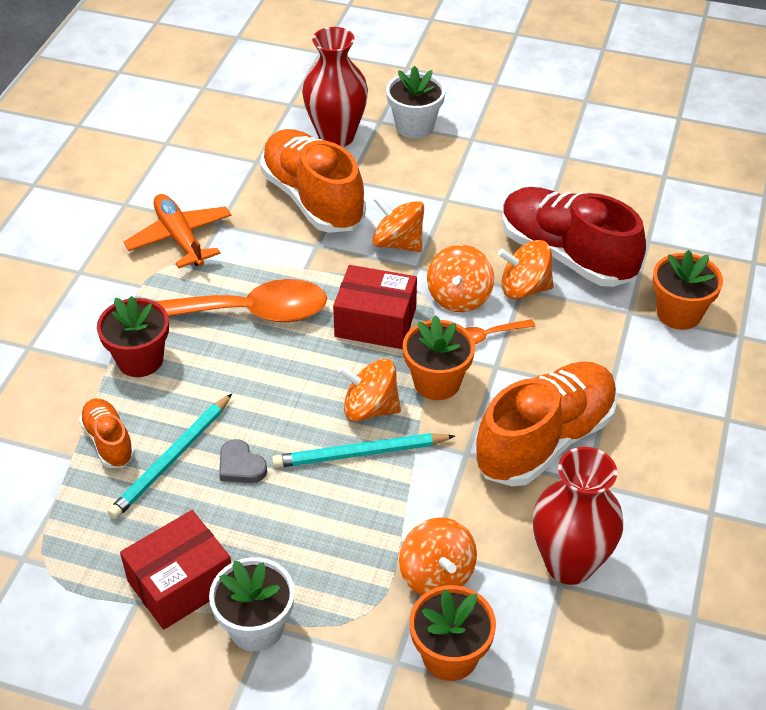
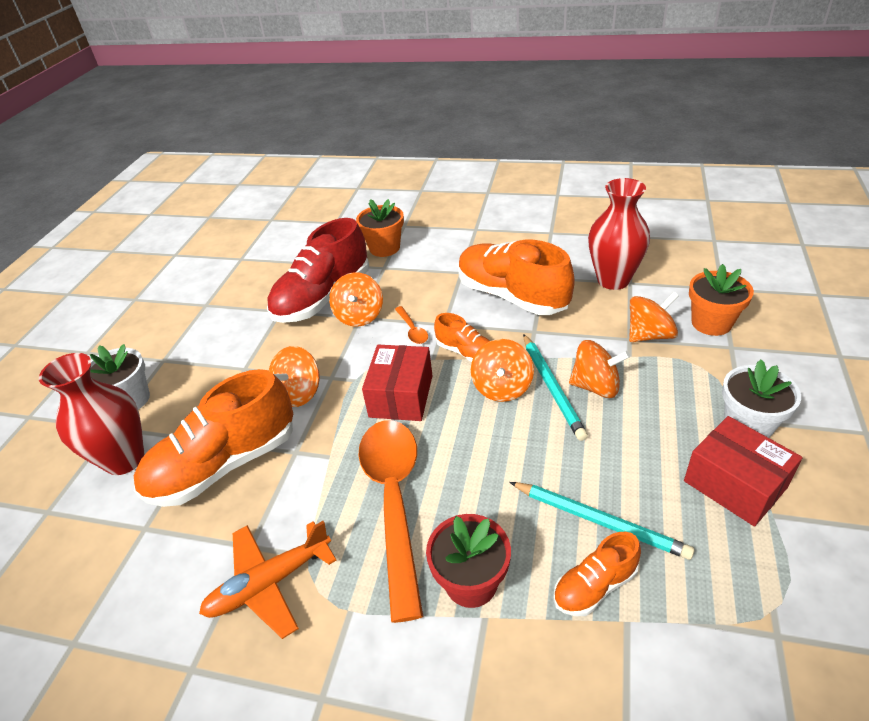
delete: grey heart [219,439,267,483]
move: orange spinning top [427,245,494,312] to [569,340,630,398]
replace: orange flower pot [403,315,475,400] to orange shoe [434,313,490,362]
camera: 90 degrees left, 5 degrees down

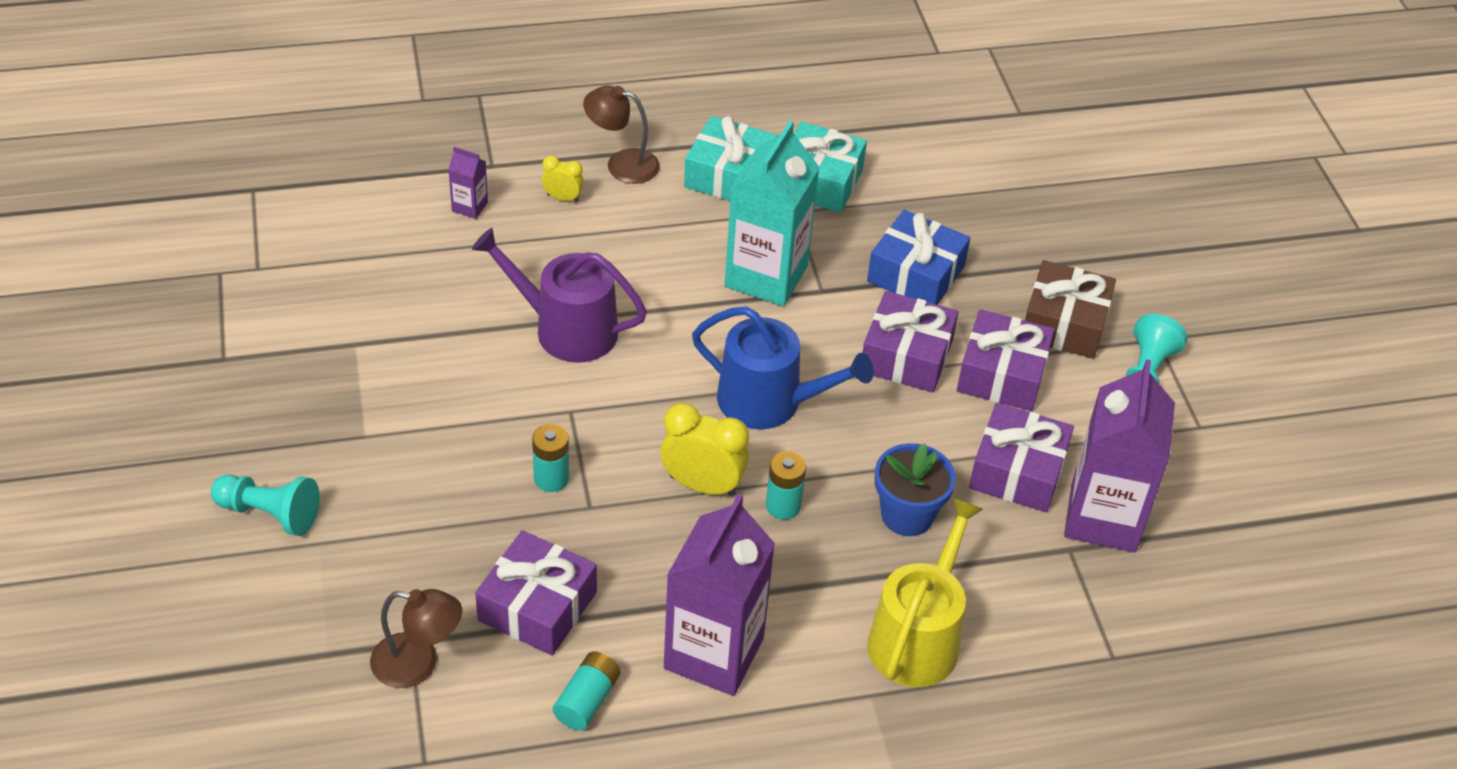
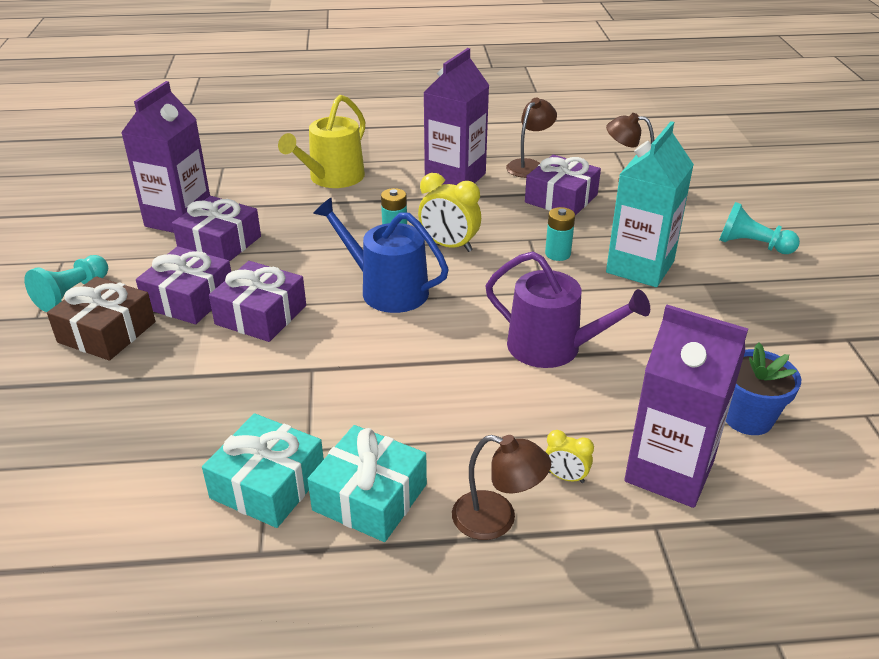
delete: blue gift [867,210,970,305]
move: turquoise carton [725,121,820,307] to [606,121,694,287]; blue flower pot [875,443,956,536] to [726,342,801,435]
replace: turquoise battery [553,651,621,731] to brown lamp [506,98,557,178]
resize: purple carton [448,147,488,219] = [624,305,748,508] x2.34
camera: 170 degrees left, 10 degrees down

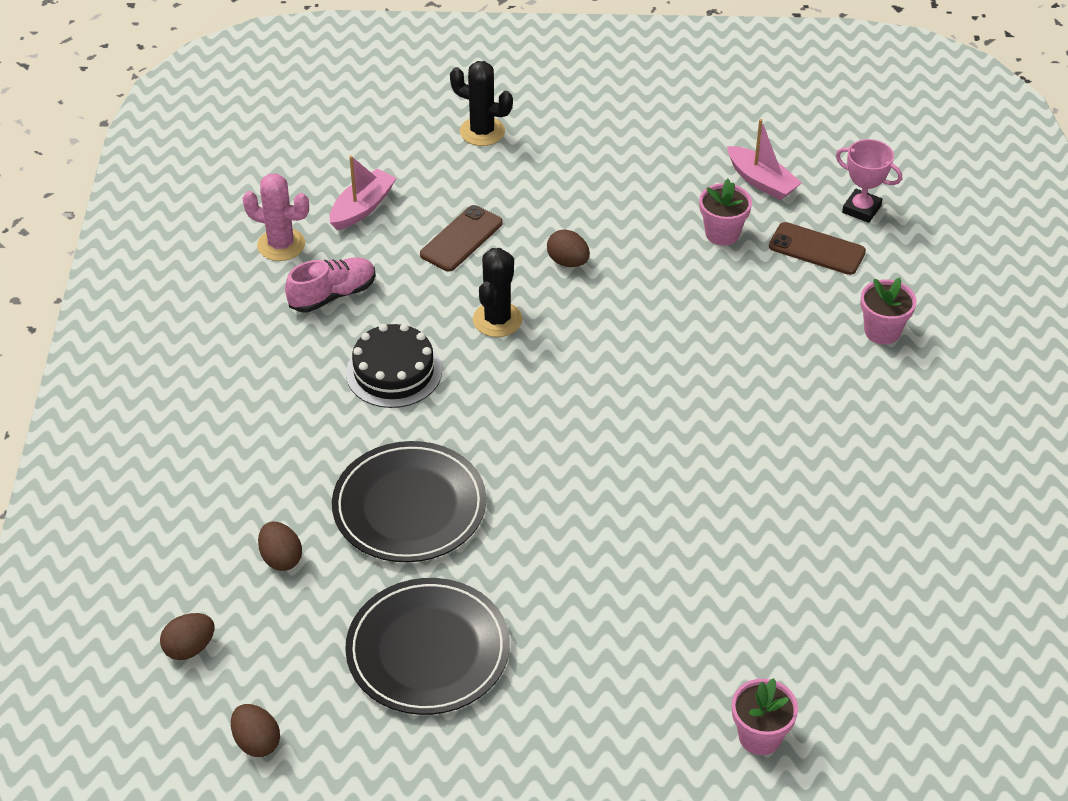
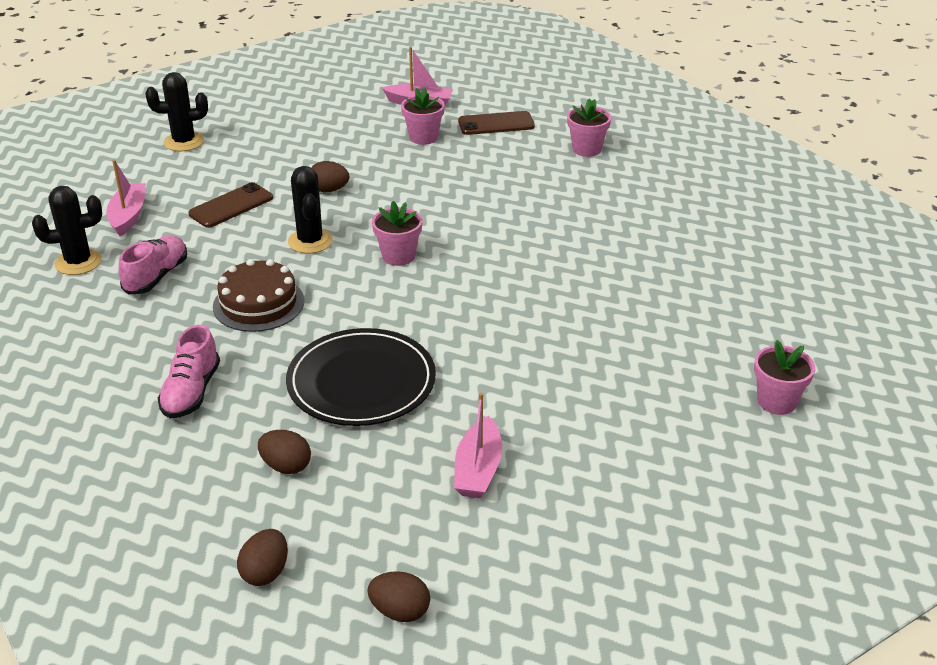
delete: pink trophy [836,139,902,223]
insert: pink shoe [158,325,220,419]; pink flower pot [372,201,423,266]
replace: black plate [345,578,510,715] to pink boat [454,393,502,499]
recolor: pink cactus [242,173,309,261] to black cactus [32,186,102,275]; black cake [346,324,442,408] to brown cake [213,259,304,332]
rotate: brown phone [420,205,503,271] = [188,182,273,228] 45 degrees clockwise
camera: 35 degrees left, 10 degrees down

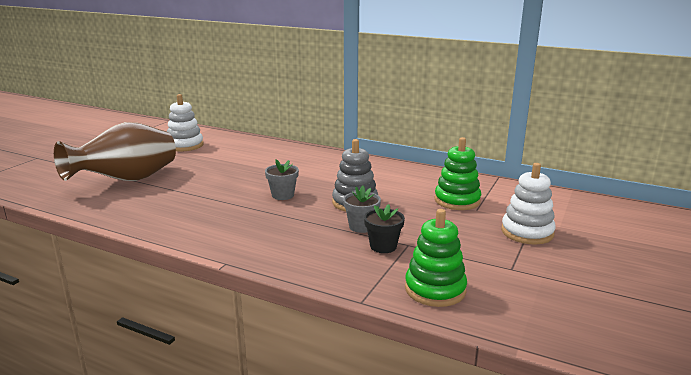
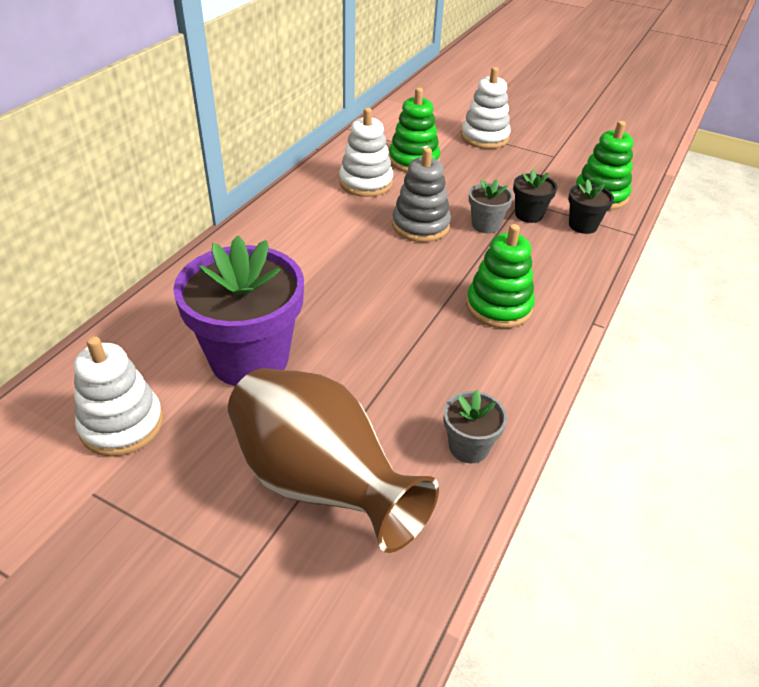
insert: purple flower pot [173,236,304,386]; white stacking toy [339,107,393,197]; green stacking toy [466,224,535,328]; black flower pot [568,179,614,234]
move: grey flower pot [265,160,299,200] to [444,390,507,463]
camera: 90 degrees left, 20 degrees up

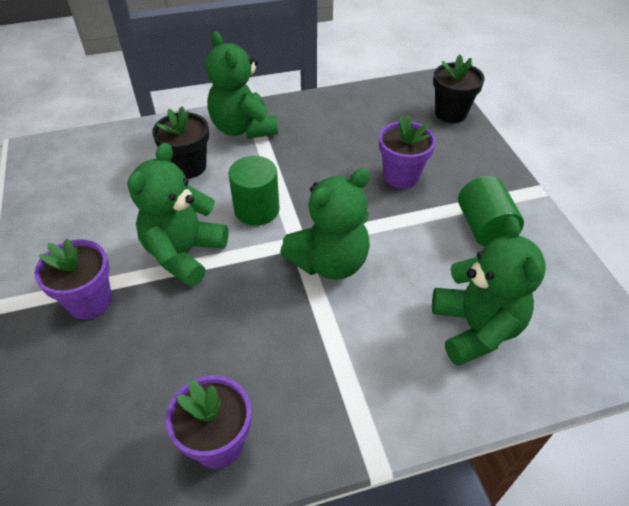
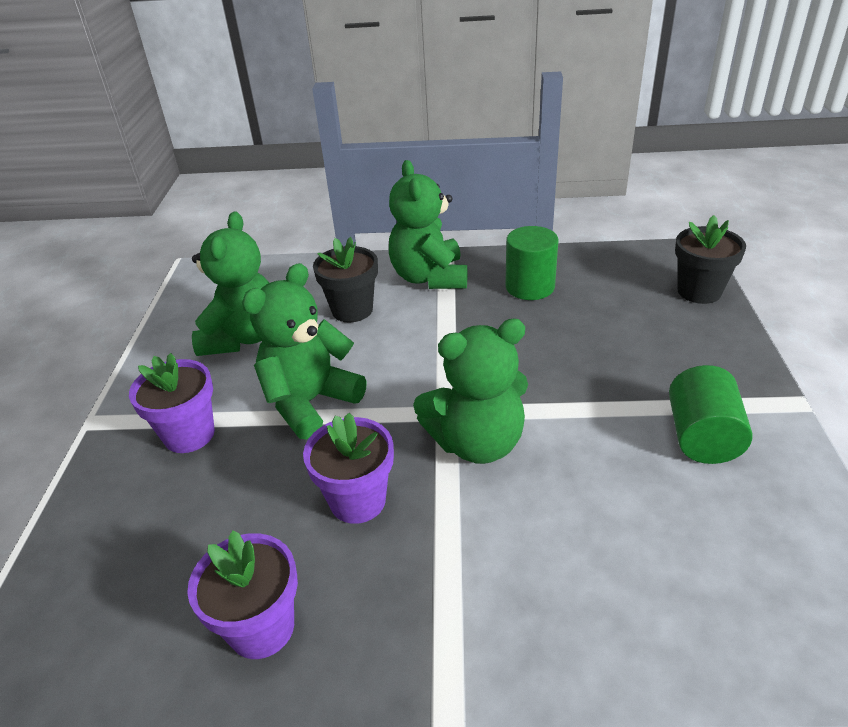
move: green teddy bear [432,216,546,366] to [192,211,269,356]; purple flower pot [379,115,436,189] to [303,413,394,524]; green cylinder [228,156,280,226] to [505,226,558,300]
camera: 20 degrees right, 10 degrees down

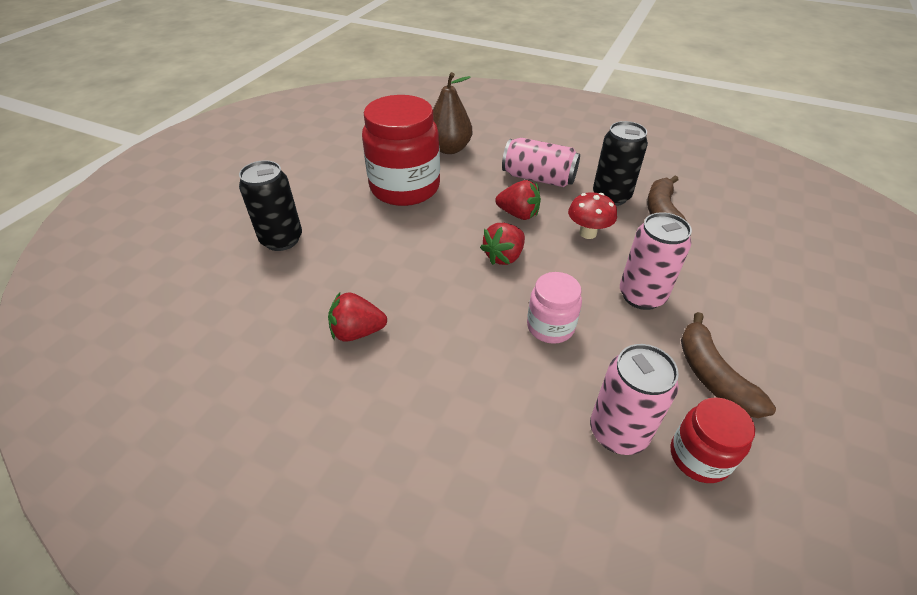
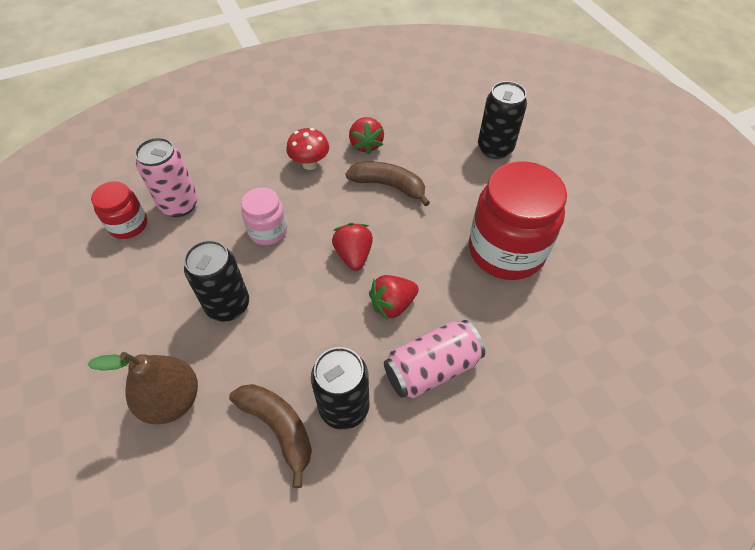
move: brown pear [433,72,472,154] to [88,352,198,424]; red mushroom [568,192,617,239] to [286,128,329,170]; brown banana [681,312,776,418] to [346,162,430,206]
recolor: pink can [620,212,692,310] to black can [184,240,249,321]
rotate: red strawberry [328,292,387,342] = [349,117,384,155] 135 degrees clockwise
camera: 130 degrees right, 10 degrees up

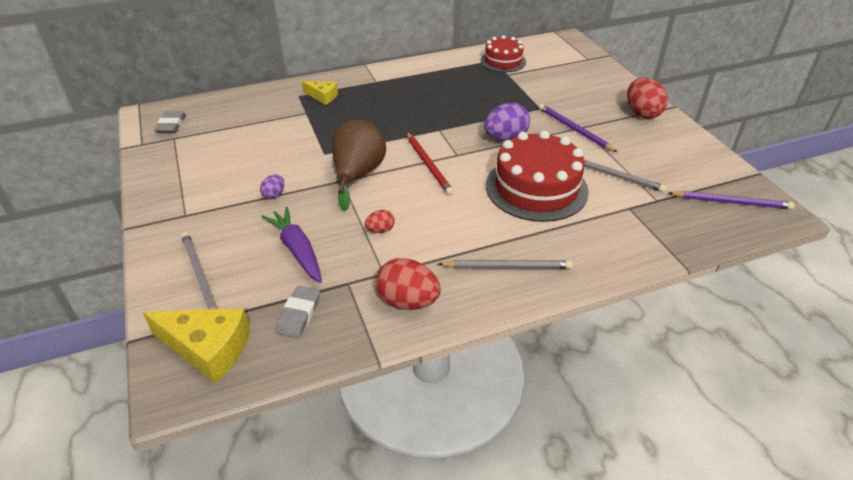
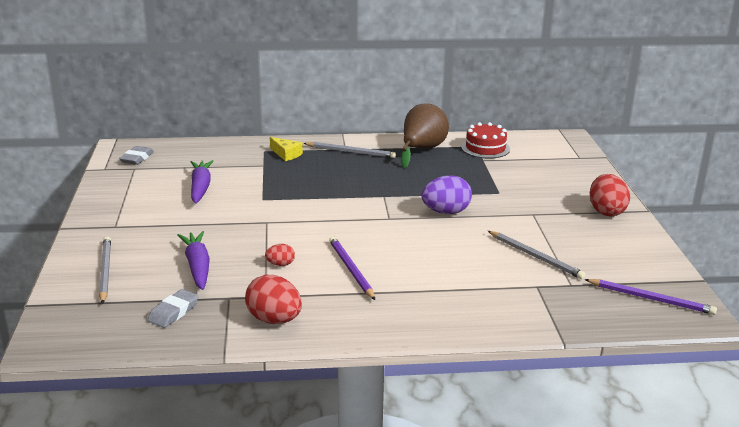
delete: yellow cheese [142,308,250,383]; purple egg [260,175,284,199]; red pencil [406,132,454,195]; red cake [486,131,589,222]
insert: purple carrot [191,160,214,204]
move: grey pencil [438,260,573,269] to [303,142,396,158]; purple pencil [539,104,617,152] to [329,236,375,300]; brown pear [332,120,386,211] to [401,104,449,168]
camera: 15 degrees right, 15 degrees down

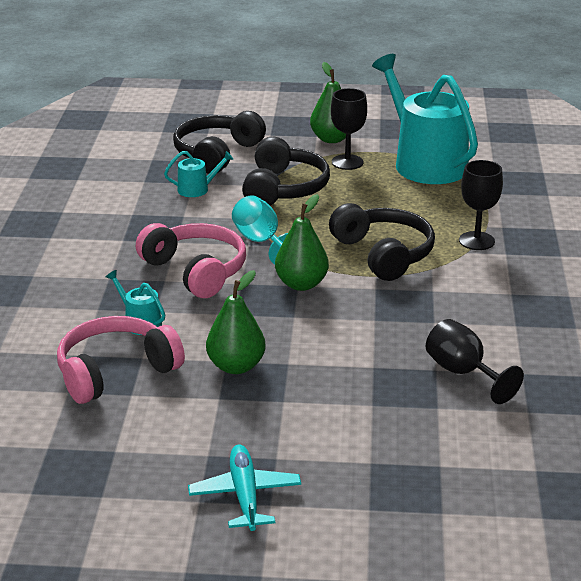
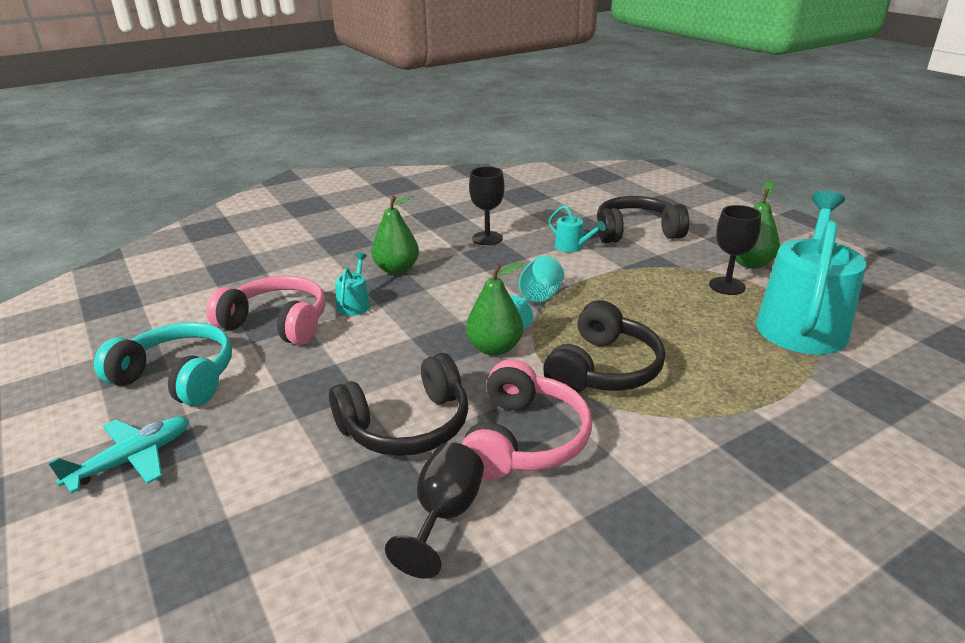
insert: turquoise headphones [94,322,232,406]
move: black headphones [242,137,330,206] to [329,353,468,456]; green pear [206,270,266,374] to [371,196,419,275]; pink headphones [136,223,246,298] to [462,359,592,480]; black goblet [459,160,503,250] to [469,167,505,245]
camera: 55 degrees right, 0 degrees up

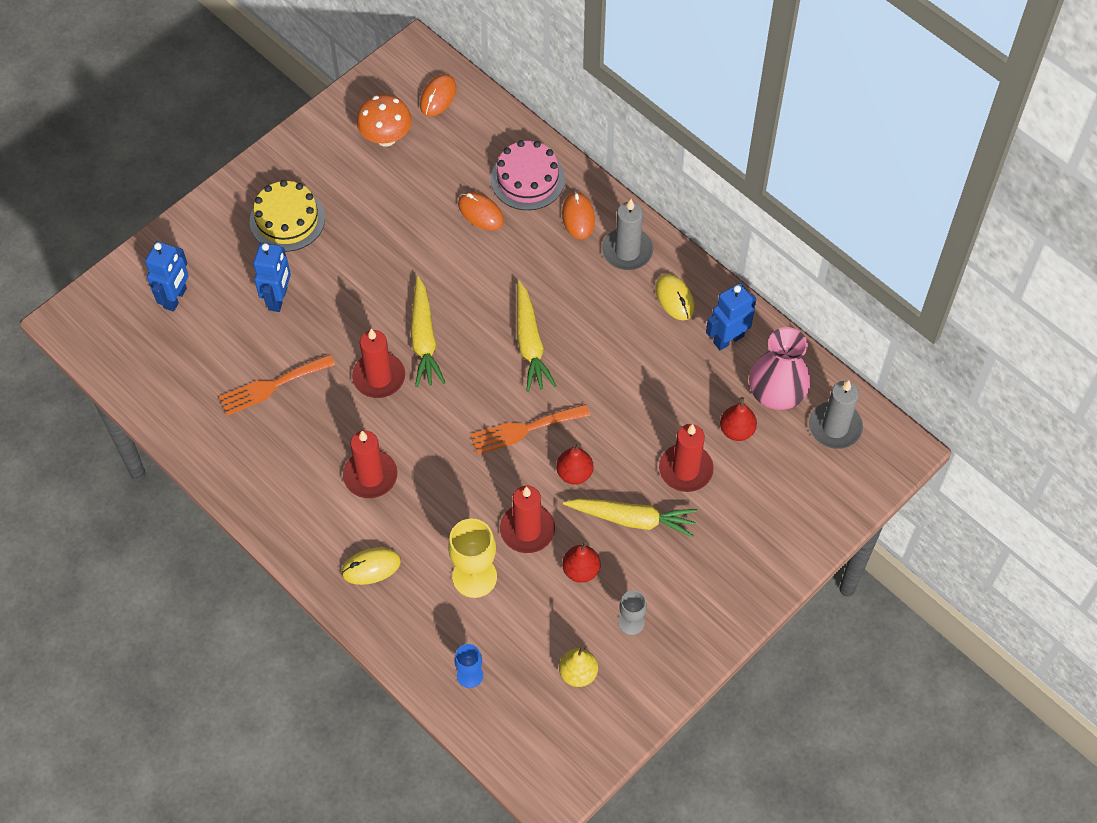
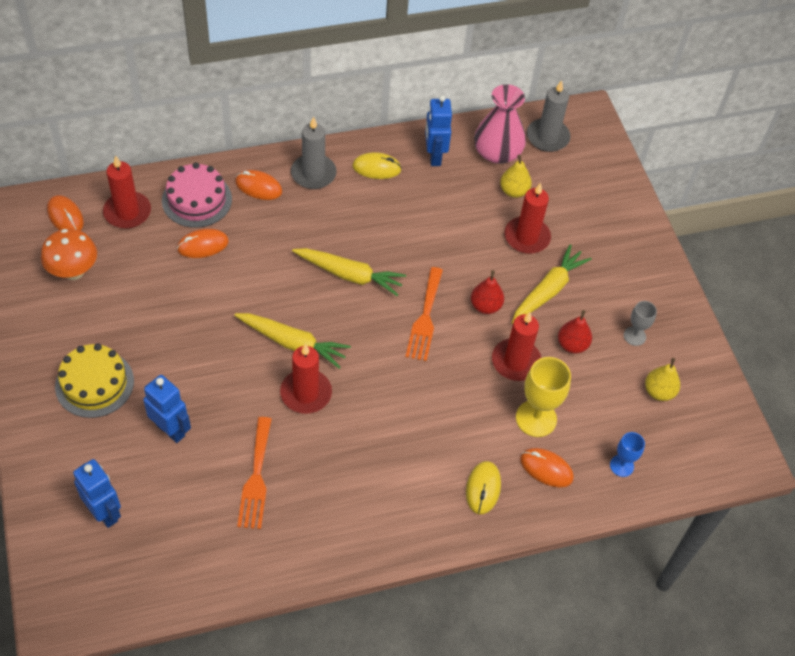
insert: orange mouse [520,448,574,487]
move: red candle [343,430,398,498] to [103,155,151,229]
recolor: red pear [720,397,757,441] to yellow pear [500,154,532,198]
camera: 65 degrees left, 5 degrees down

